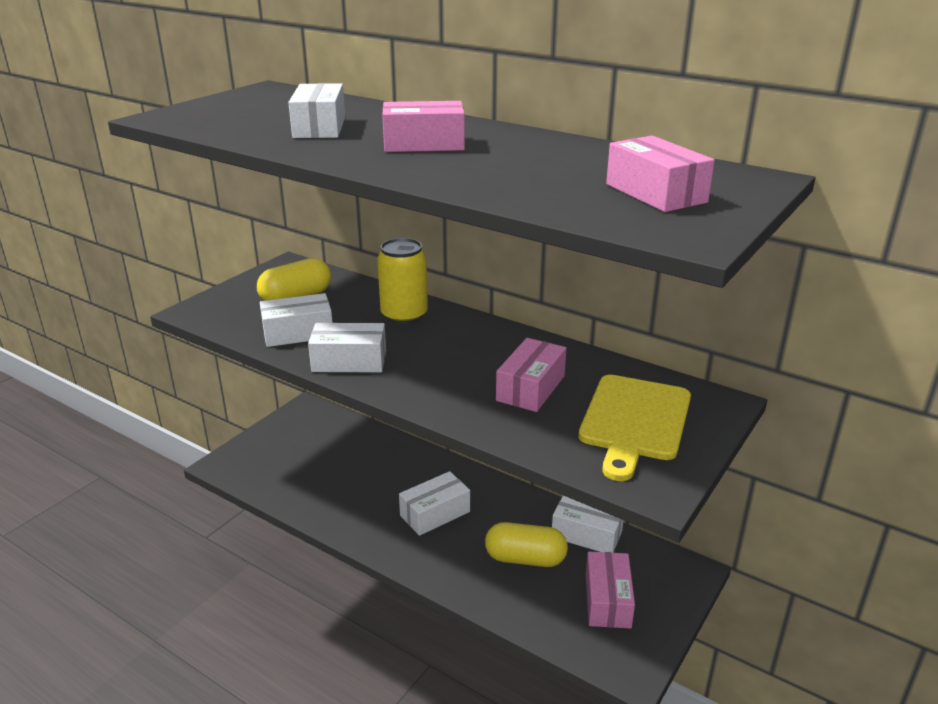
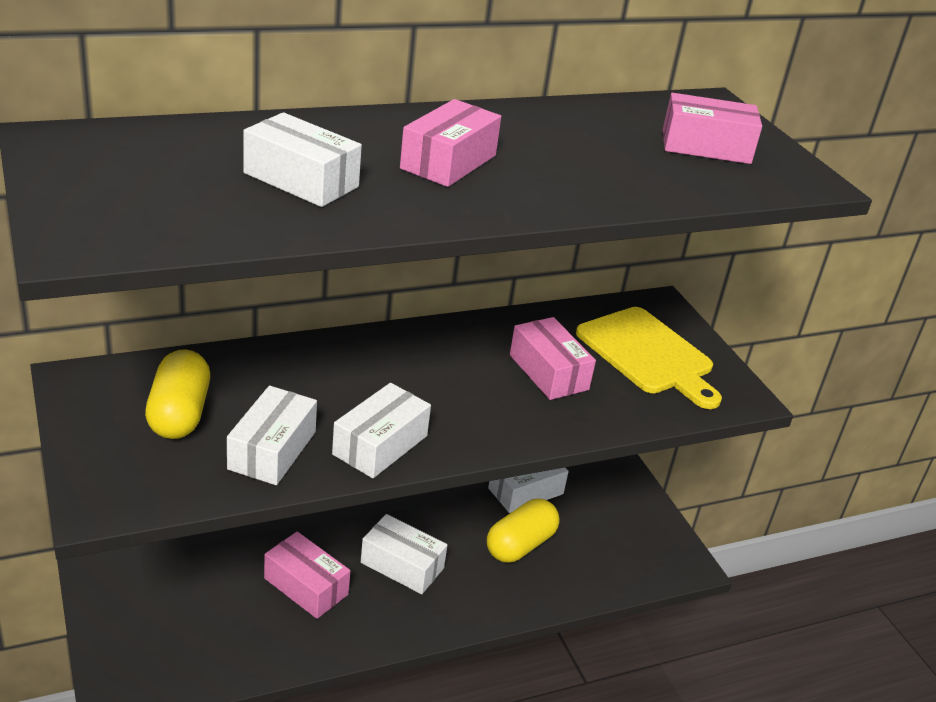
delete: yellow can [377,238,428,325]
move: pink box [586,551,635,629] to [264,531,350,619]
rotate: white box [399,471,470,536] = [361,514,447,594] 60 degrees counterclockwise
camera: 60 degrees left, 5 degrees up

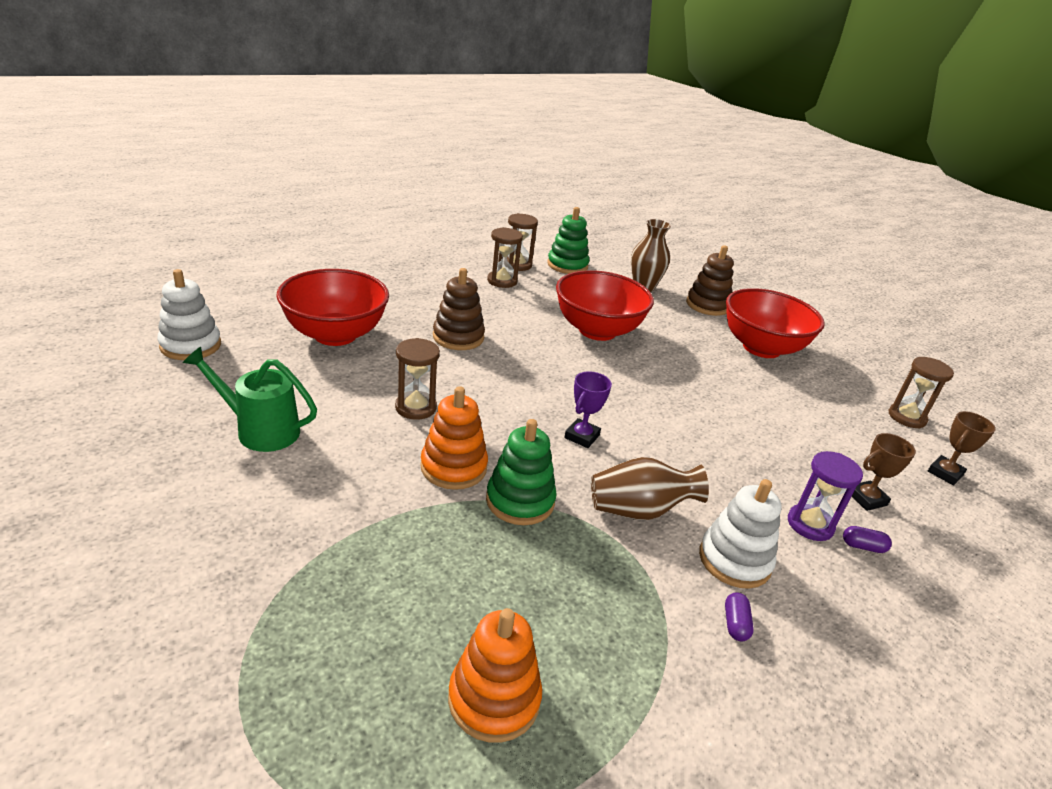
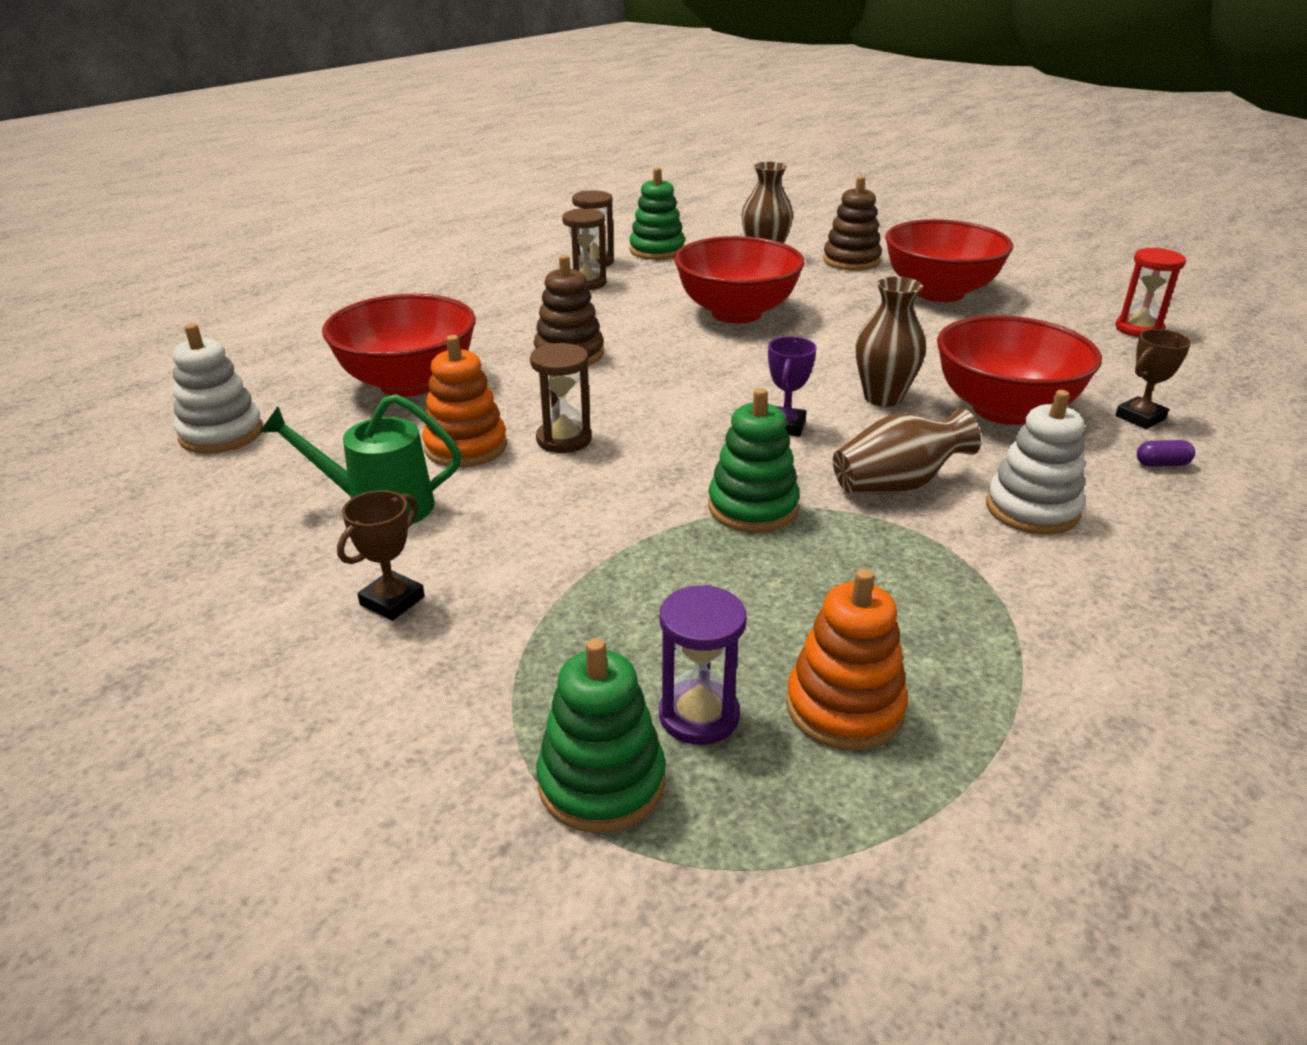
delete: purple capsule [725,592,754,641]
insert: green stacking toy [536,638,666,833]; brown vase [855,277,926,407]; red bowl [937,315,1102,425]
move: brown trophy [928,411,996,485] to [337,490,425,621]; orange stacking toy [420,386,488,490] to [422,335,507,468]; purple hourglass [788,451,863,541] to [659,585,747,745]
recolor: brown hourglass [889,357,954,429] to red hourglass [1115,248,1186,337]
camera: 10 degrees left, 0 degrees up

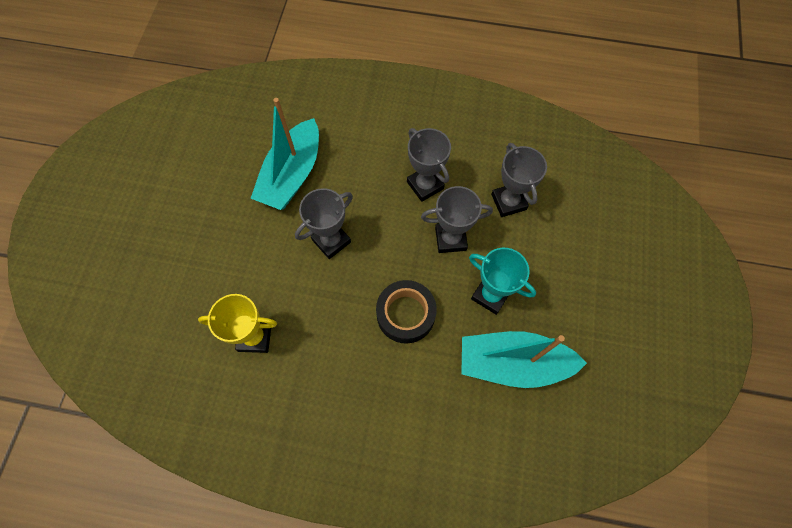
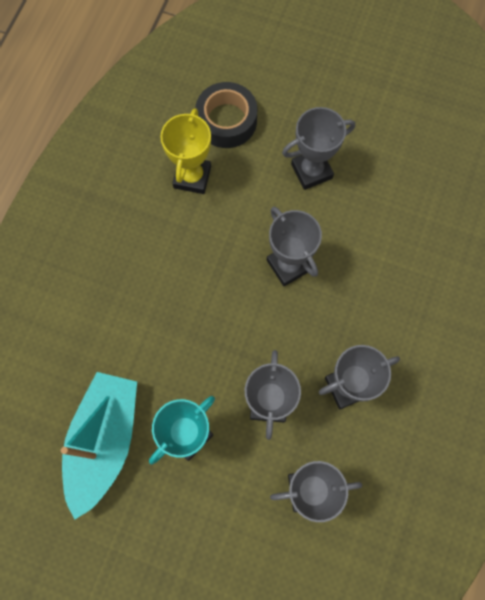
delete: turquoise boat [250,98,319,210]
insert: grey trophy [282,107,355,190]
move: black tape [376,280,437,344] to [195,82,258,148]
camera: 100 degrees right, 5 degrees up

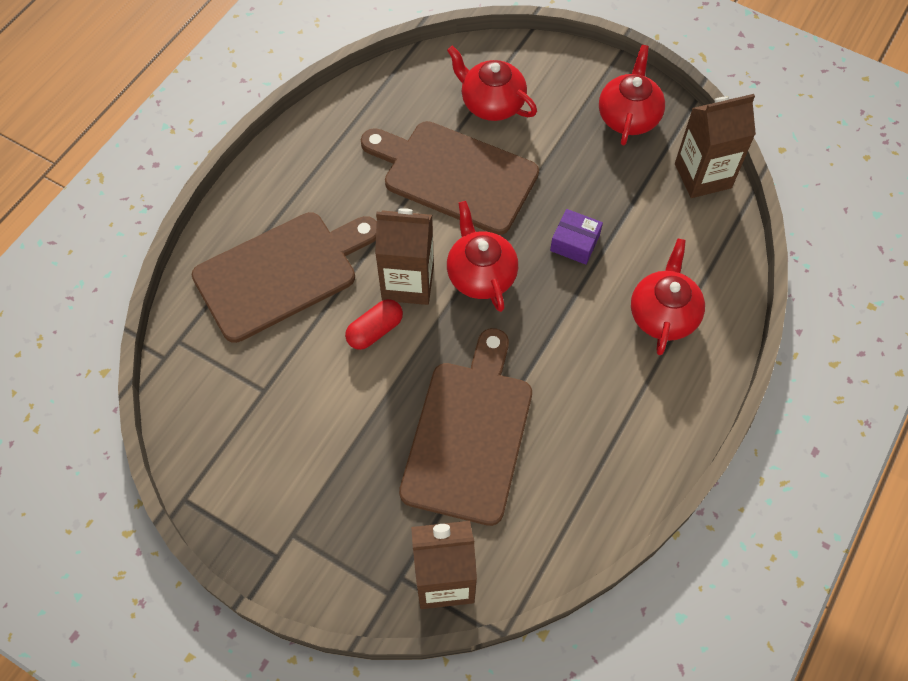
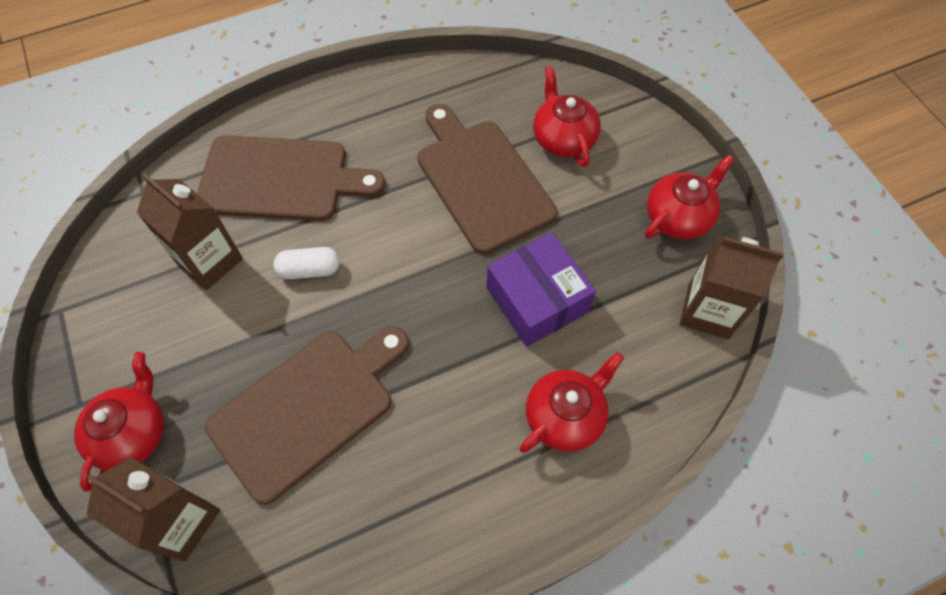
move: red teapot [447,201,518,312] to [74,352,164,491]; brown carton [375,208,434,305] to [137,174,243,290]
recolor: red capsule [345,299,403,350] to white capsule [273,247,340,279]
resize: purple box [550,209,603,265] = [487,232,596,347] x1.83
camera: 35 degrees right, 0 degrees up

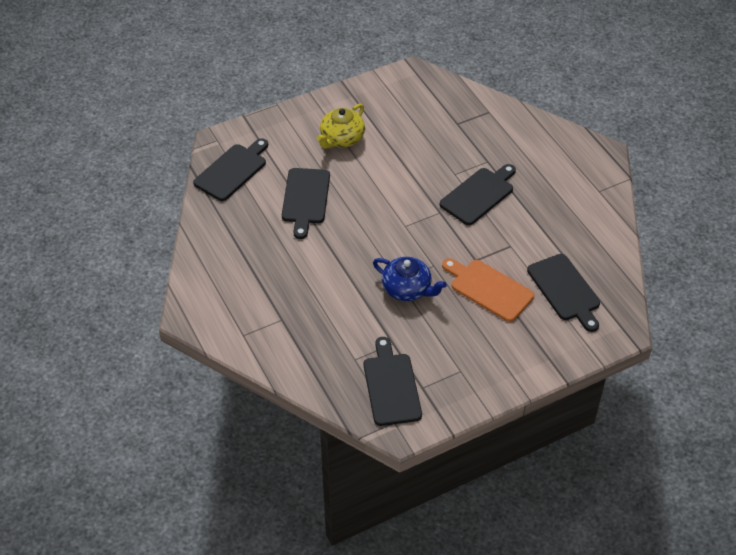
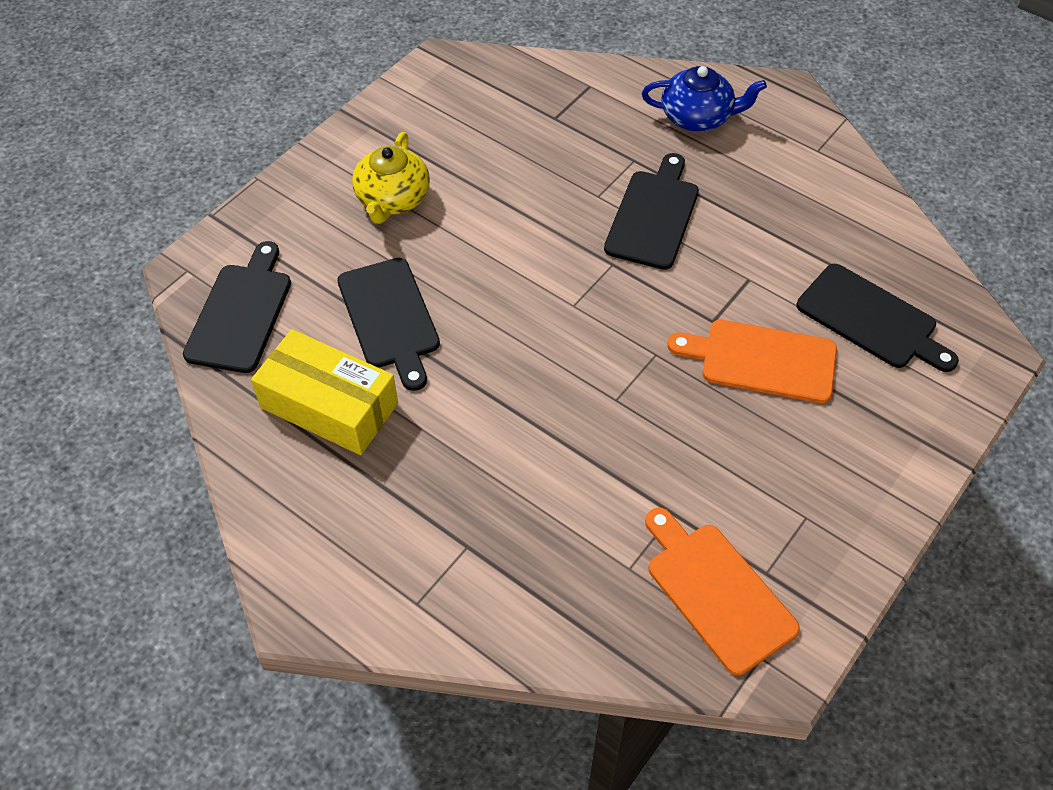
insert: yellow box [251,329,398,455]
move: blue teapot [373,257,447,301] to [642,66,767,132]
recolor: black cutting board [364,337,422,426] to orange cutting board [645,508,800,675]
camera: 25 degrees left, 5 degrees up

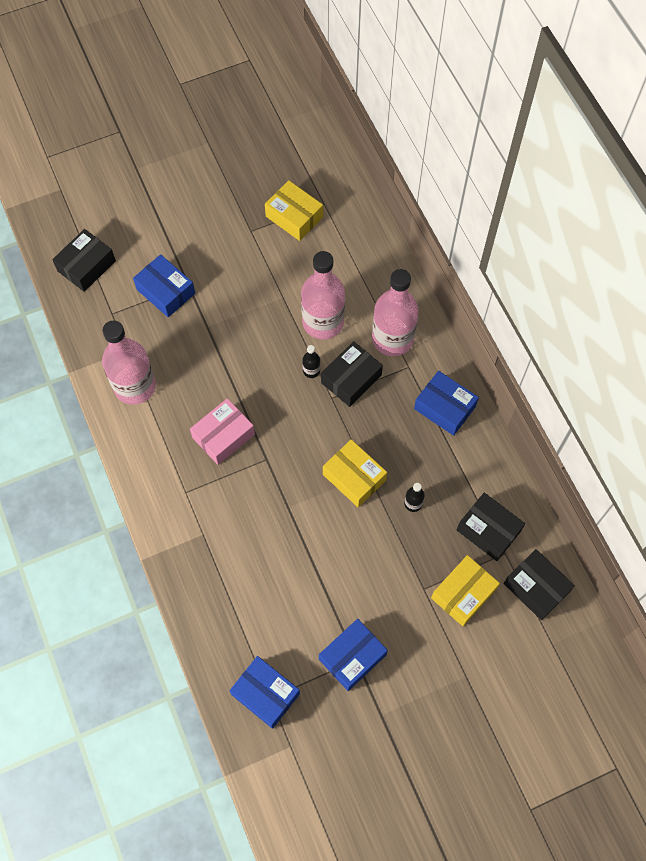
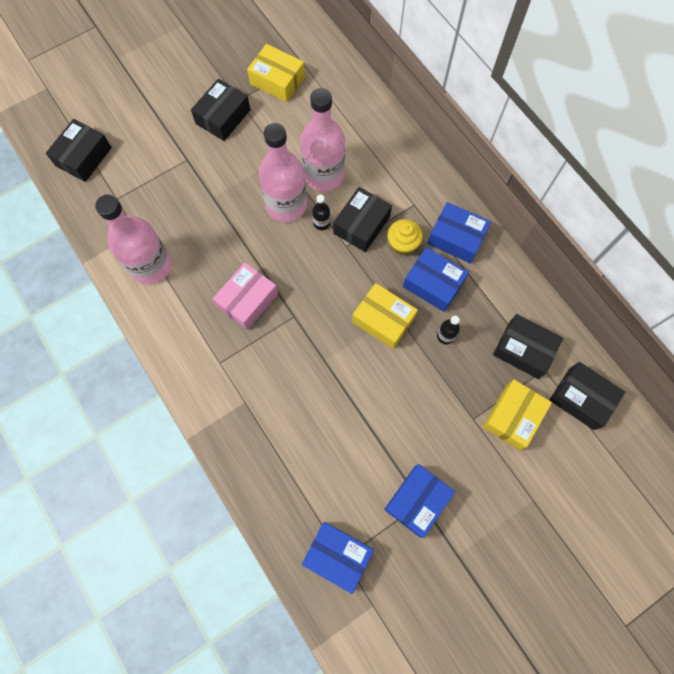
insert: black box [191,79,250,141]; yellow cupcake [387,219,423,255]
move: pink bottle [372,269,419,356] to [259,123,307,222]; blue box [133,254,195,317] to [403,247,469,312]
camera: 10 degrees left, 5 degrees up

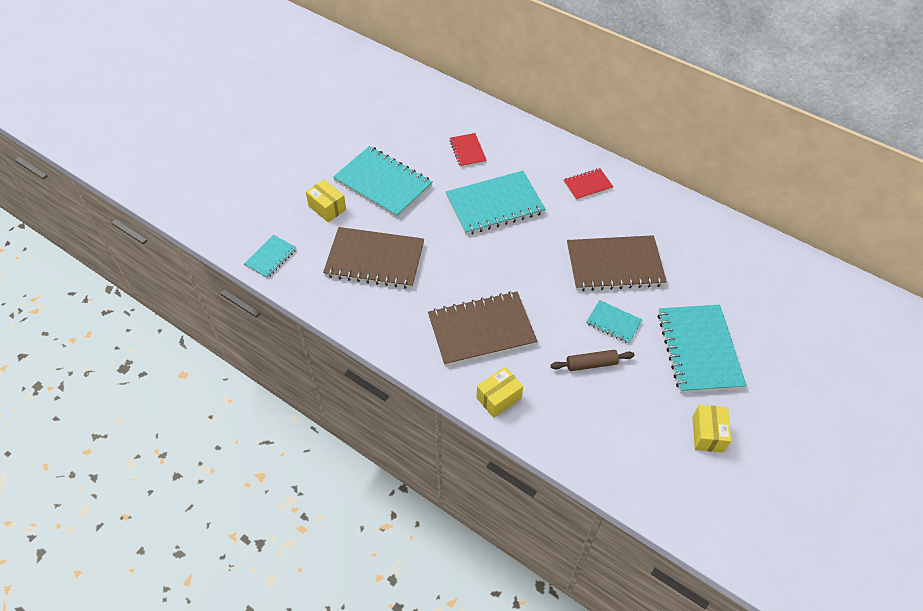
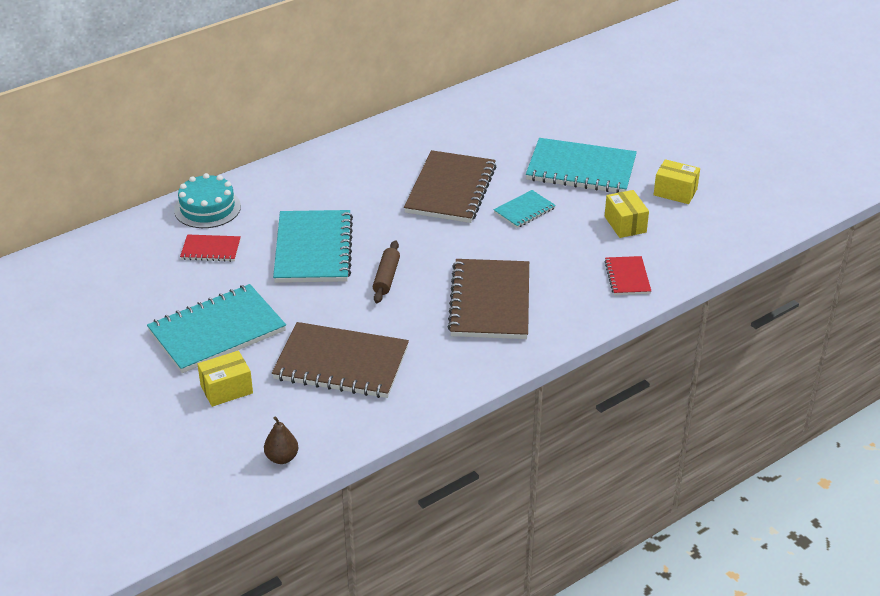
insert: turquoise cake [174,173,241,228]
move: brown rolling pin [550,350,634,371] to [373,240,400,303]; red notebook [563,168,613,200] to [604,256,651,295]; yellow box [476,367,523,418] to [605,190,649,238]
replace: turquoise notebook [244,235,297,278] to brown pear [264,417,298,464]
rotate: brown notebook [323,227,424,289] = [272,322,409,398] 75 degrees clockwise
camera: 70 degrees left, 15 degrees down

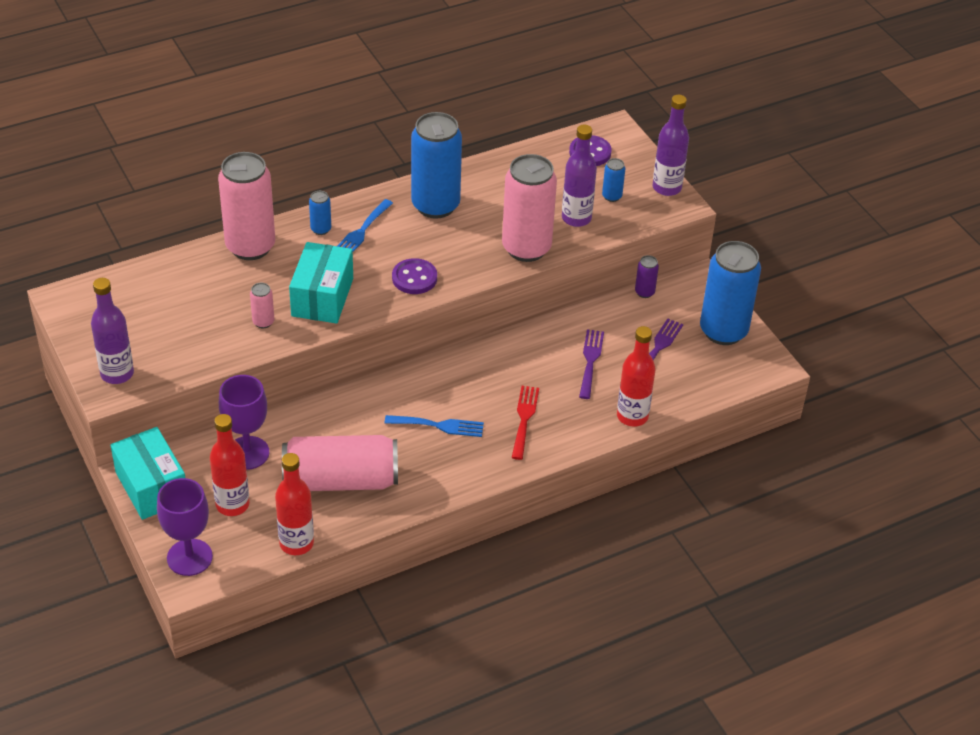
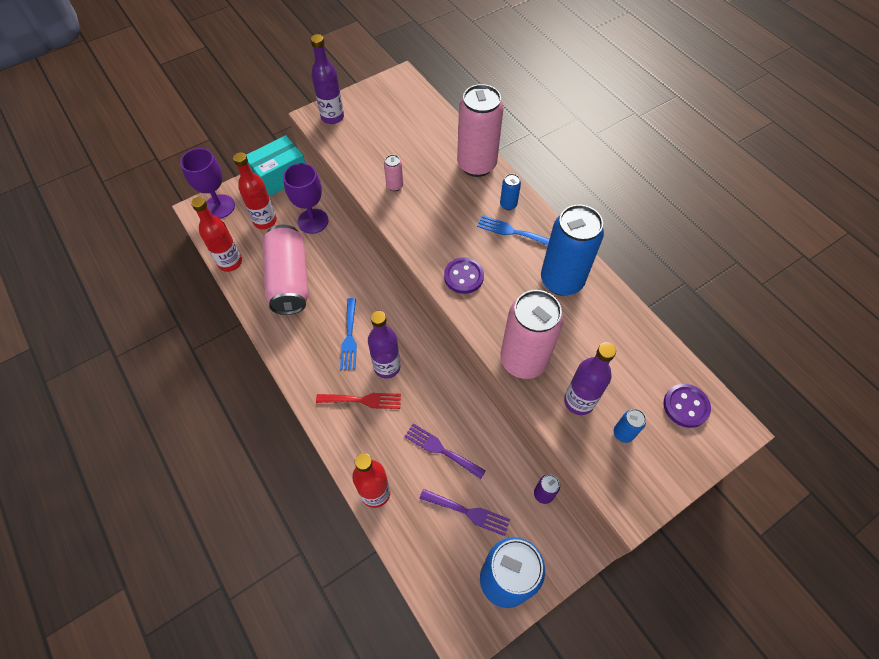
delete: turquoise box [289,242,353,324]
move: purple bottle [653,95,689,196] to [368,311,401,378]
rotate: purple fork [579,329,604,399] = [404,423,486,479] 150 degrees counterclockwise
camera: 85 degrees right, 15 degrees up

